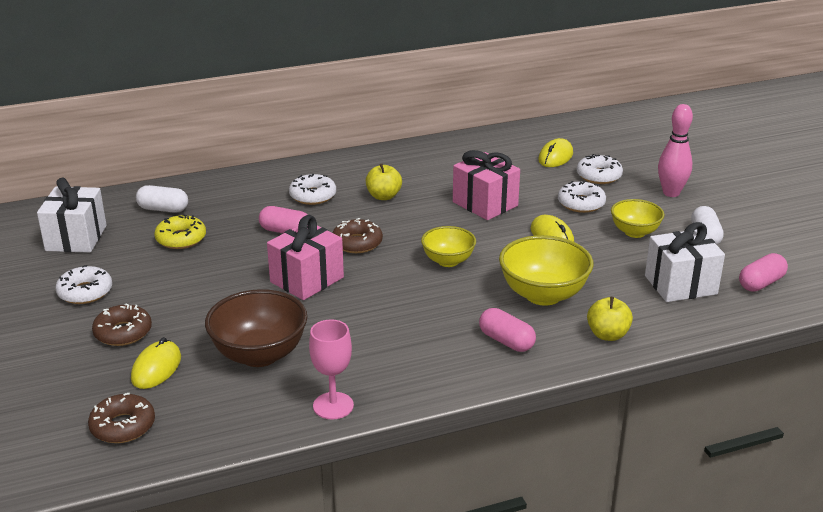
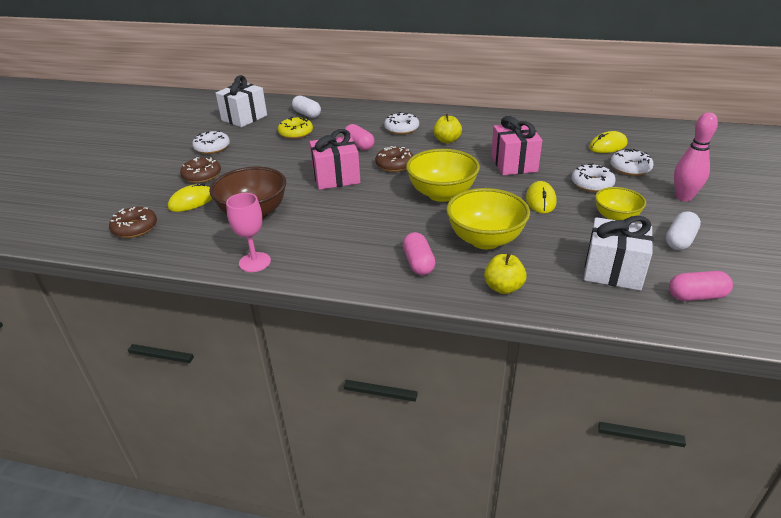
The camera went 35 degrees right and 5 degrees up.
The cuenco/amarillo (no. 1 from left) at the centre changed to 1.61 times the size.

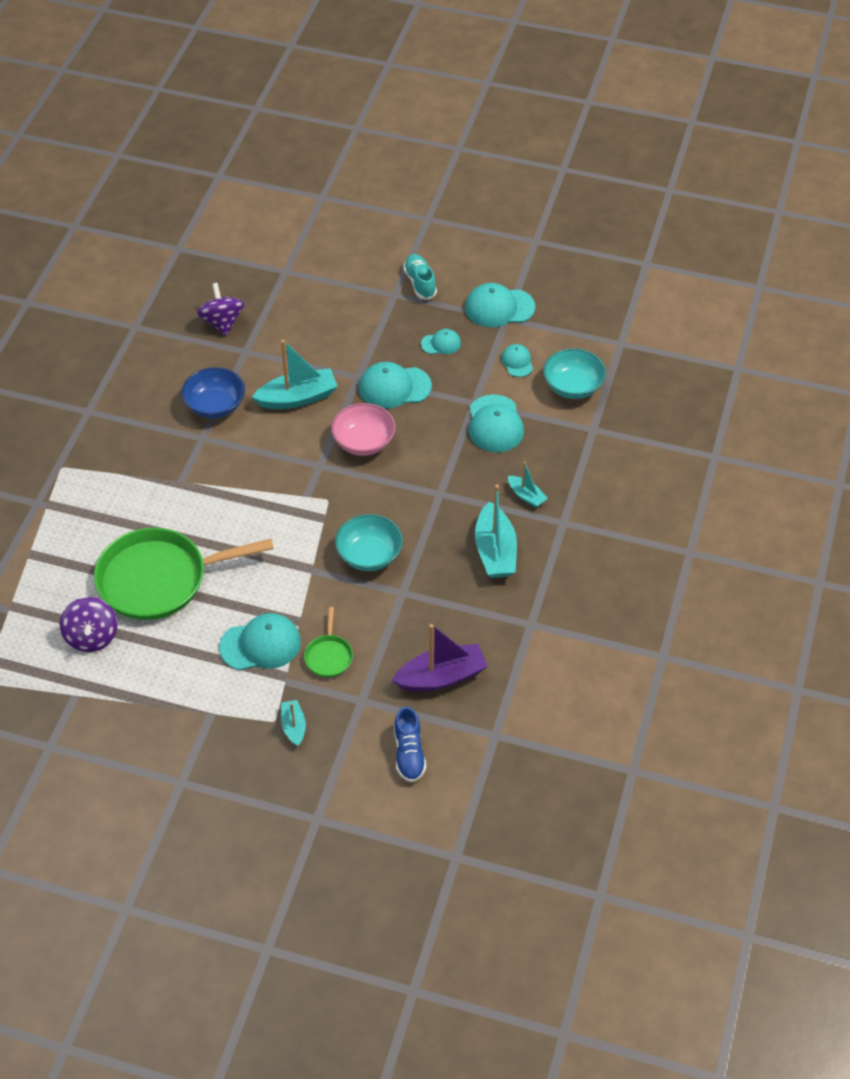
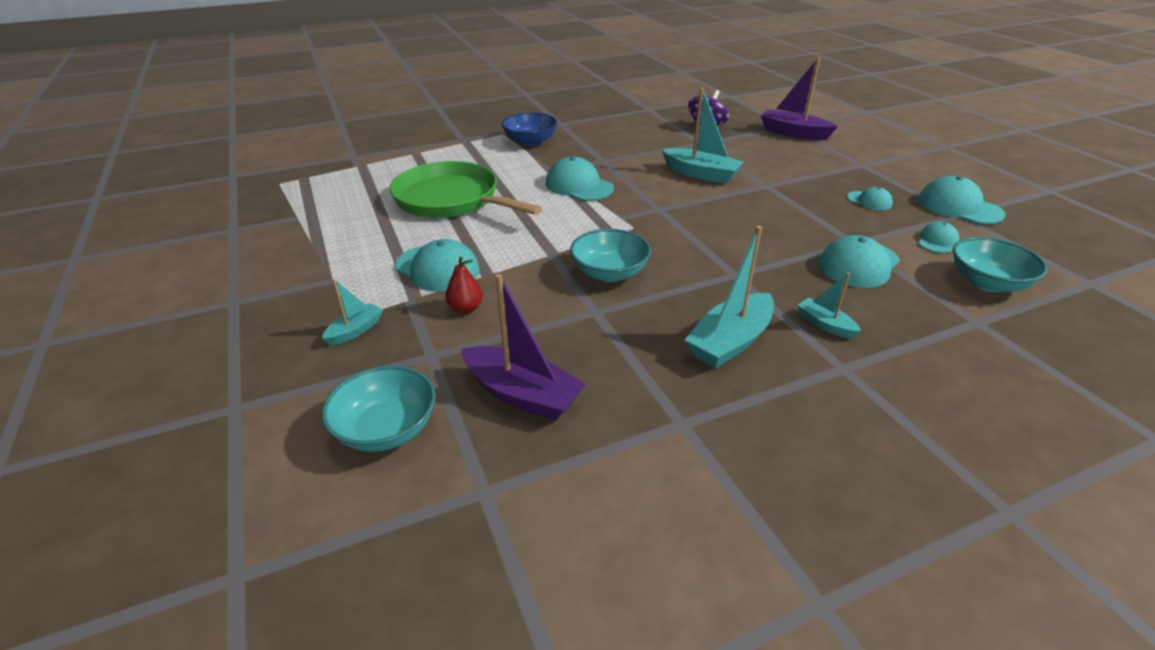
The camera went 50 degrees right and 15 degrees down.
The peonza/morado (no. 1 from left) at the middle left disappeared.
The cuenco/azul moved from the middle left to the top centre.
The sartén/verde (no. 2 from left) at the centre was replaced by the pera/rojo at the centre.
The cuenco/rosa at the centre disappeared.
The gorra/turquesa (no. 2 from left) moved from the centre to the top centre.
The zapato/azul at the bottom centre was replaced by the cuenco/turquesa (no. 1 from left) at the middle left.
The zapato/turquesa at the top centre disappeared.
The barco/turquesa (no. 4 from left) at the centre turned 135 degrees clockwise.
The barco/morado (no. 2 from left) at the top right appeared.

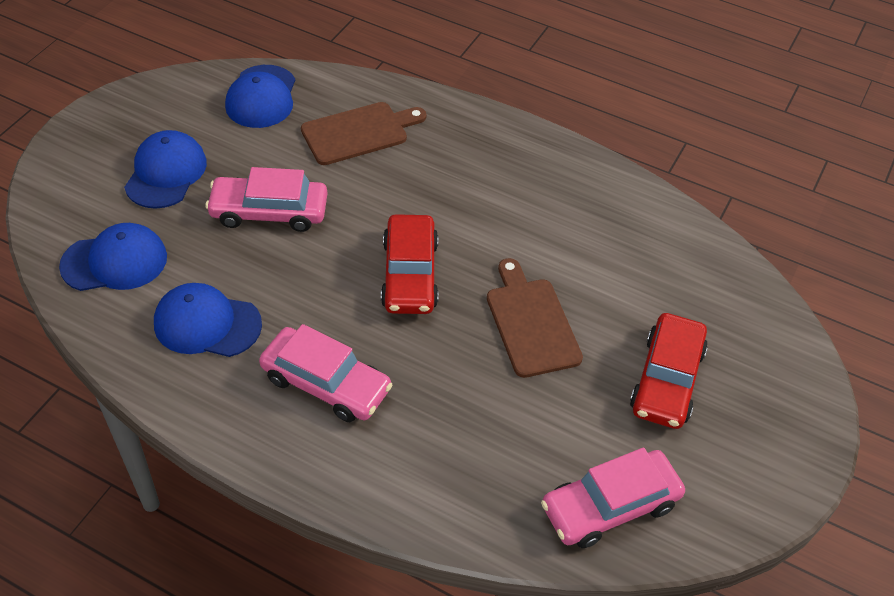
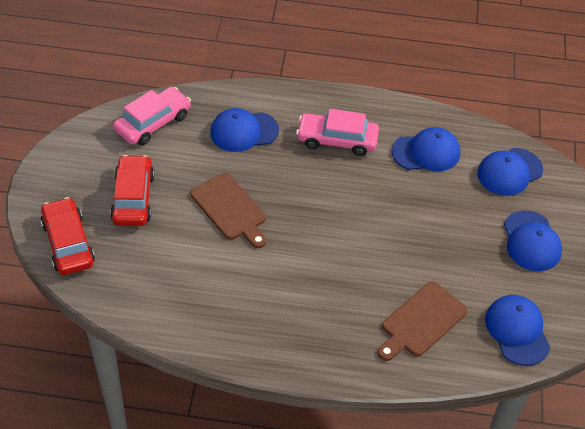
The camera went 160 degrees right and 0 degrees up.
The coche/rosa (no. 1 from left) at the middle left disappeared.
The coche/rojo (no. 1 from left) moved from the centre to the middle left.
The gorra/azul (no. 1 from left) at the top centre appeared.

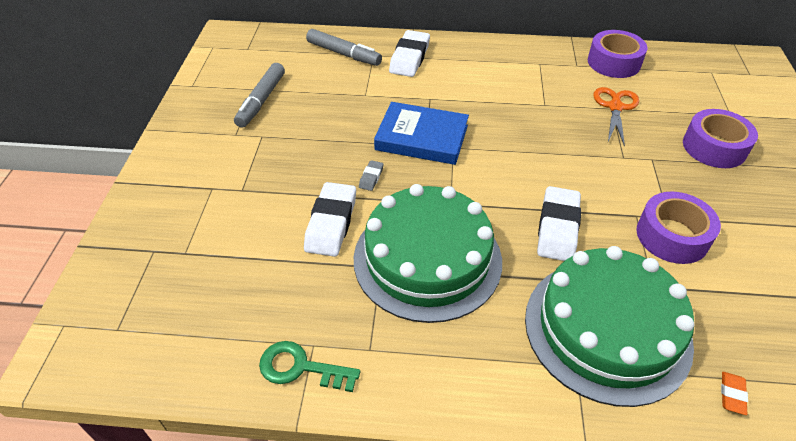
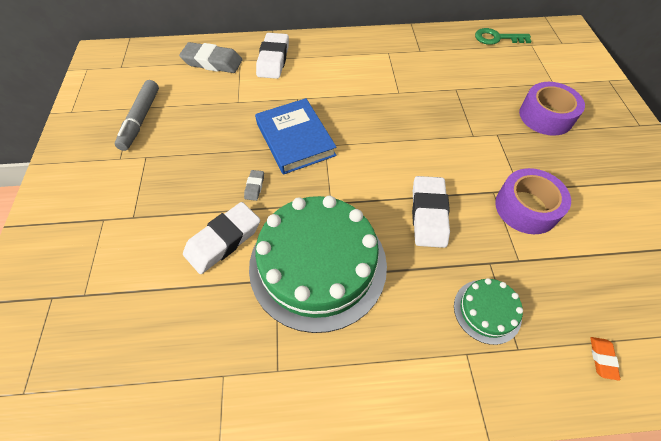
The camera went 10 degrees left and 10 degrees up.
The llave/verde moved from the bottom centre to the top right.
The goma de borrar/blanco (no. 1 from left) at the centre turned 45 degrees clockwise.
The rotulador/gris (no. 2 from left) at the top centre was replaced by the goma de borrar/gris (no. 1 from left) at the top left.
The libro/azul at the top centre turned 60 degrees clockwise.
The tarta/verde (no. 2 from left) at the bottom right changed to 0.45 times the size.
The cinta adhesiva/morado (no. 1 from left) at the top right disappeared.
The tijeras/naranja at the top right disappeared.

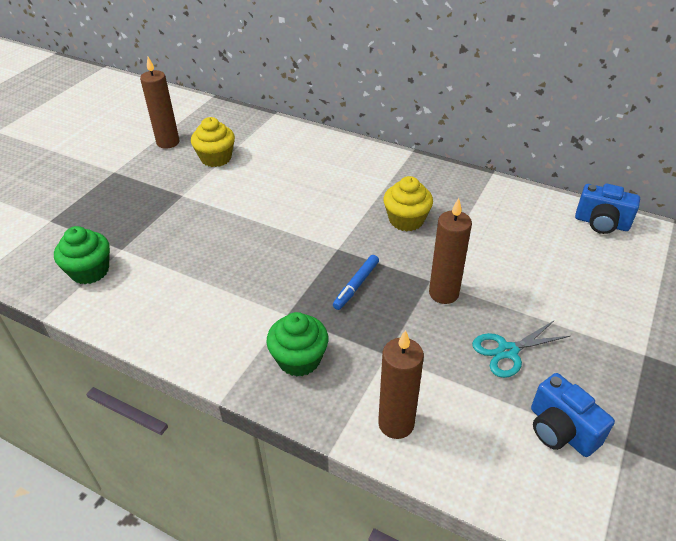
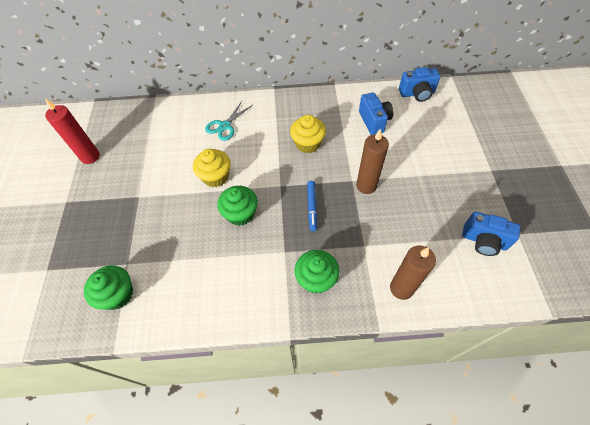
The camera went 30 degrees left and 15 degrees up.
The vela/marrón (no. 1 from left) at the top left became the vela/rojo at the top left.
The magdalena/amarillo (no. 1 from left) moved from the top left to the centre.
The tijeras/turquesa moved from the middle right to the top centre.
The magdalena/verde (no. 2 from left) at the centre appeared.
The cámara/azul (no. 1 from left) at the top centre appeared.

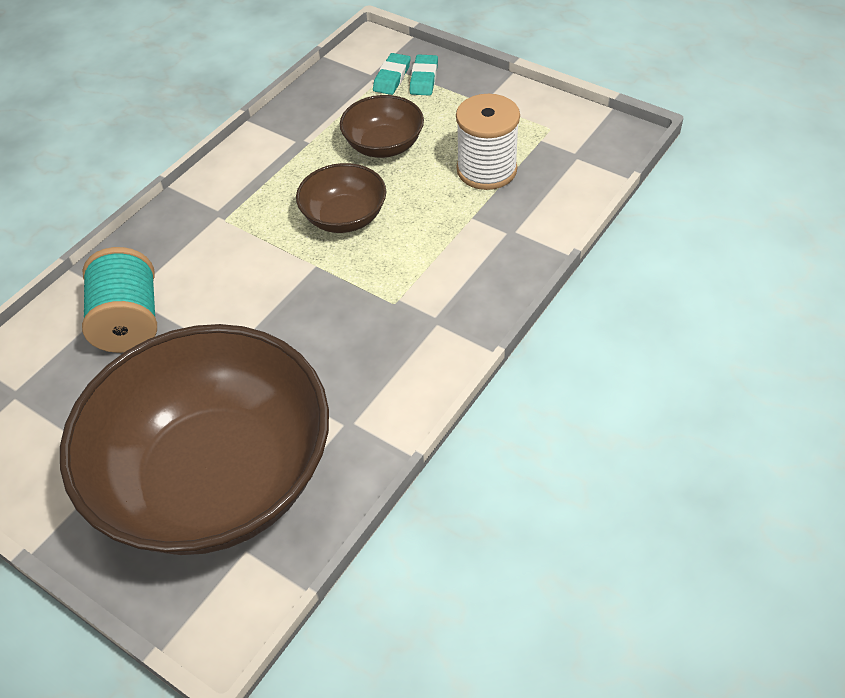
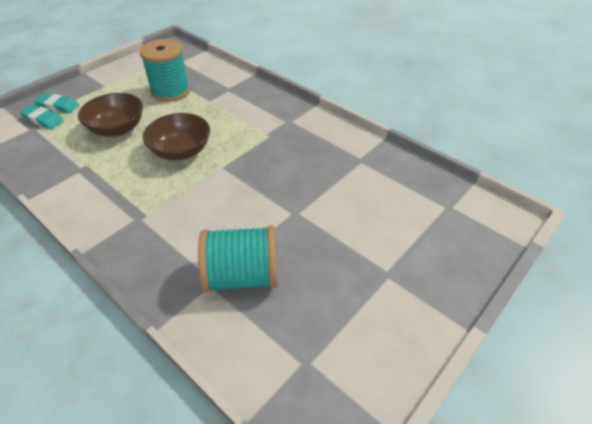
The camera went 85 degrees left and 5 degrees down.
The cuenco/marrón (no. 1 from left) at the middle left disappeared.
The carrete/blanco at the top centre became the carrete/turquesa (no. 1 from left) at the top left.

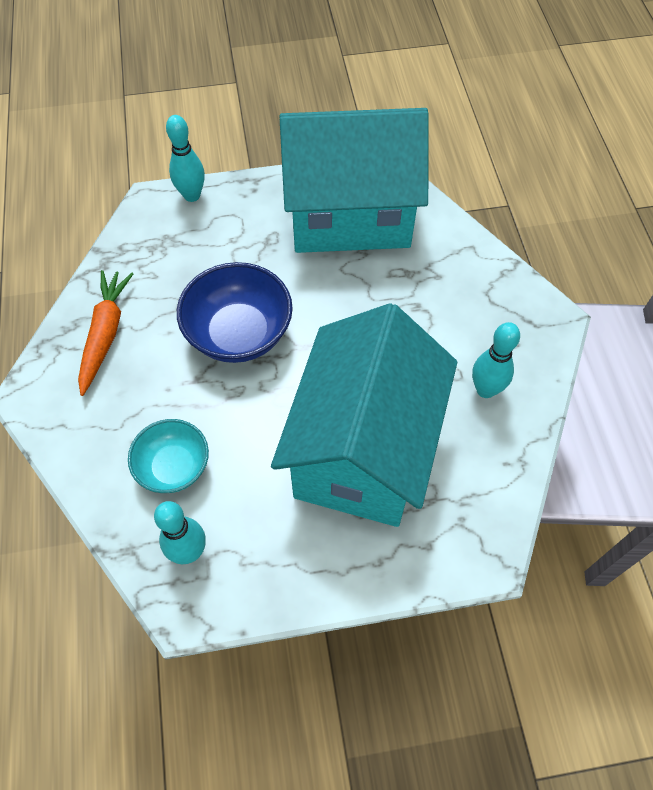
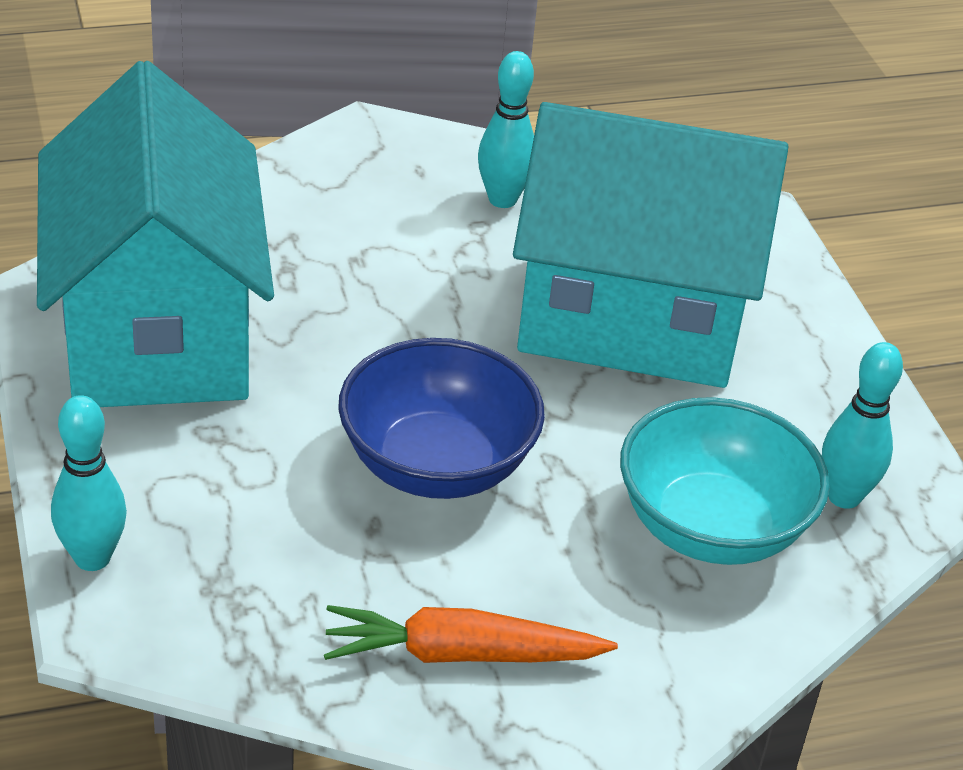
The camera went 100 degrees left and 20 degrees down.
The cuenco/turquesa at the middle left changed to 1.55 times the size.

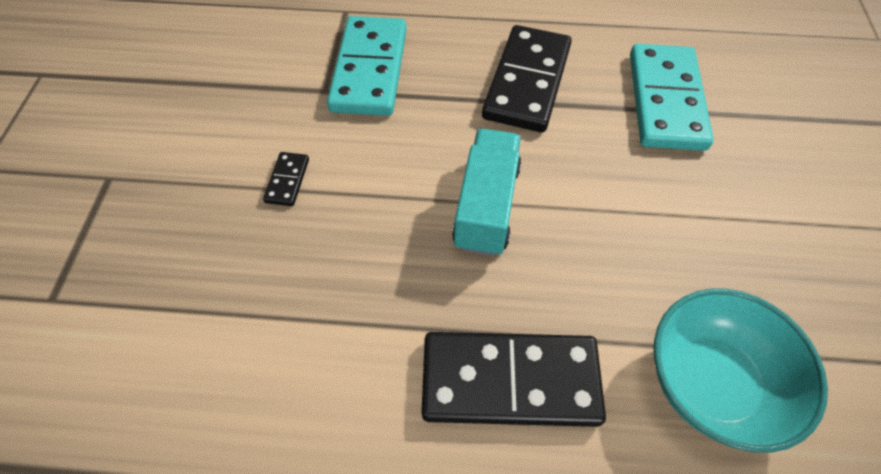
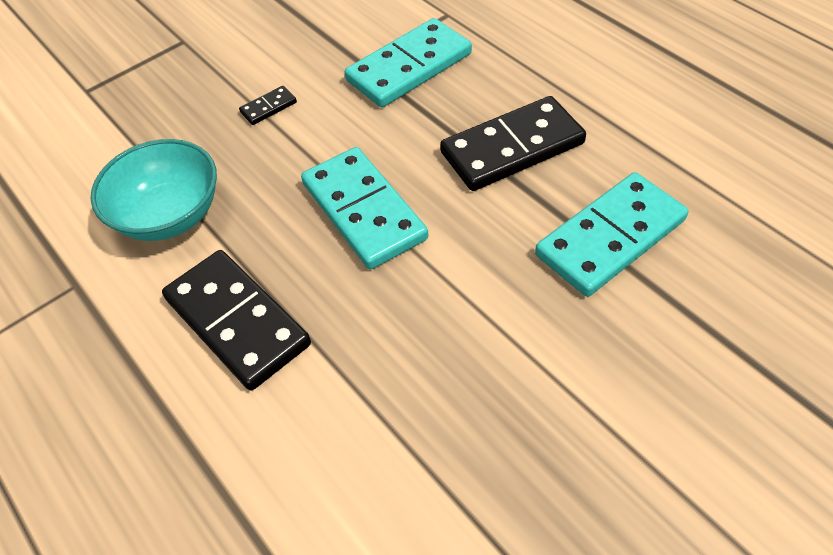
The camera went 50 degrees right and 5 degrees down.
The camión/turquesa at the centre was replaced by the ficha de dominó/turquesa (no. 1 from left) at the centre.
The cuenco/turquesa moved from the bottom right to the middle left.

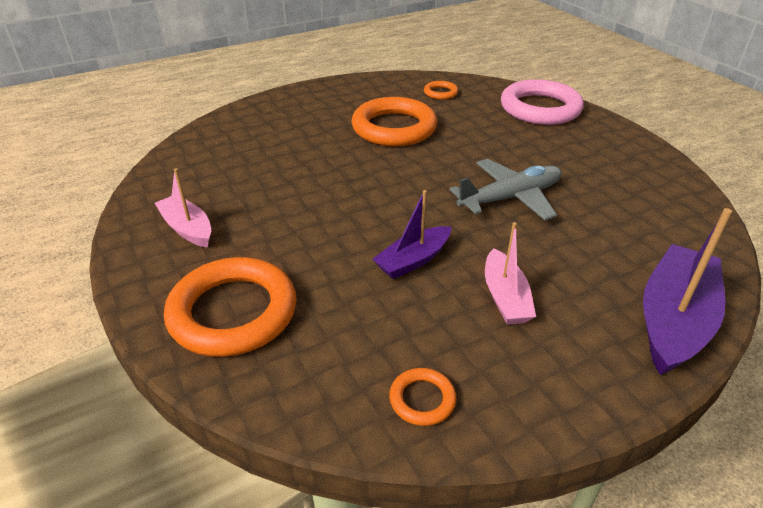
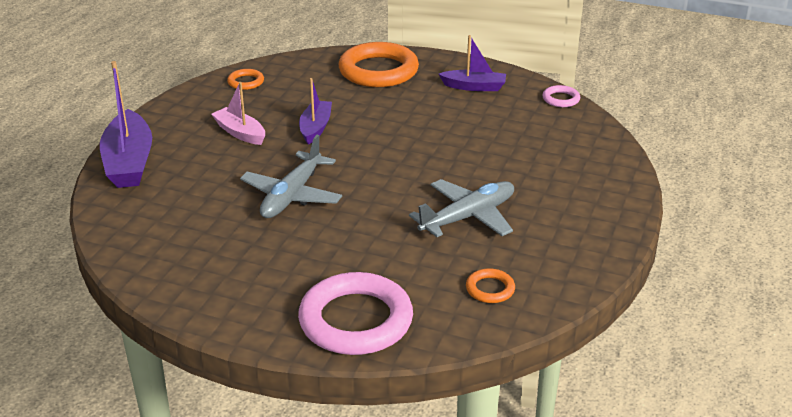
The camera went 140 degrees right and 5 degrees down.
The barco/rosa (no. 1 from left) at the middle left became the barco/morado (no. 3 from left) at the top centre.
The anillo/naranja (no. 2 from left) at the top centre was replaced by the avión/gris (no. 2 from left) at the centre.
The anillo/rosa (no. 2 from left) at the top right appeared.

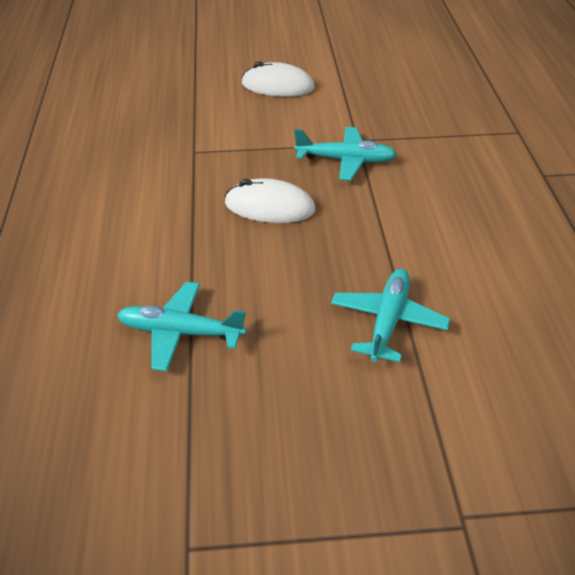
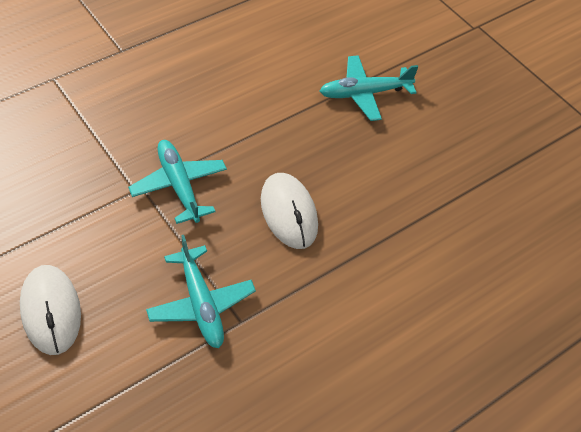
The camera went 125 degrees left and 10 degrees up.
The avión/turquesa (no. 1 from left in the first image) moved from the middle left to the bottom centre.

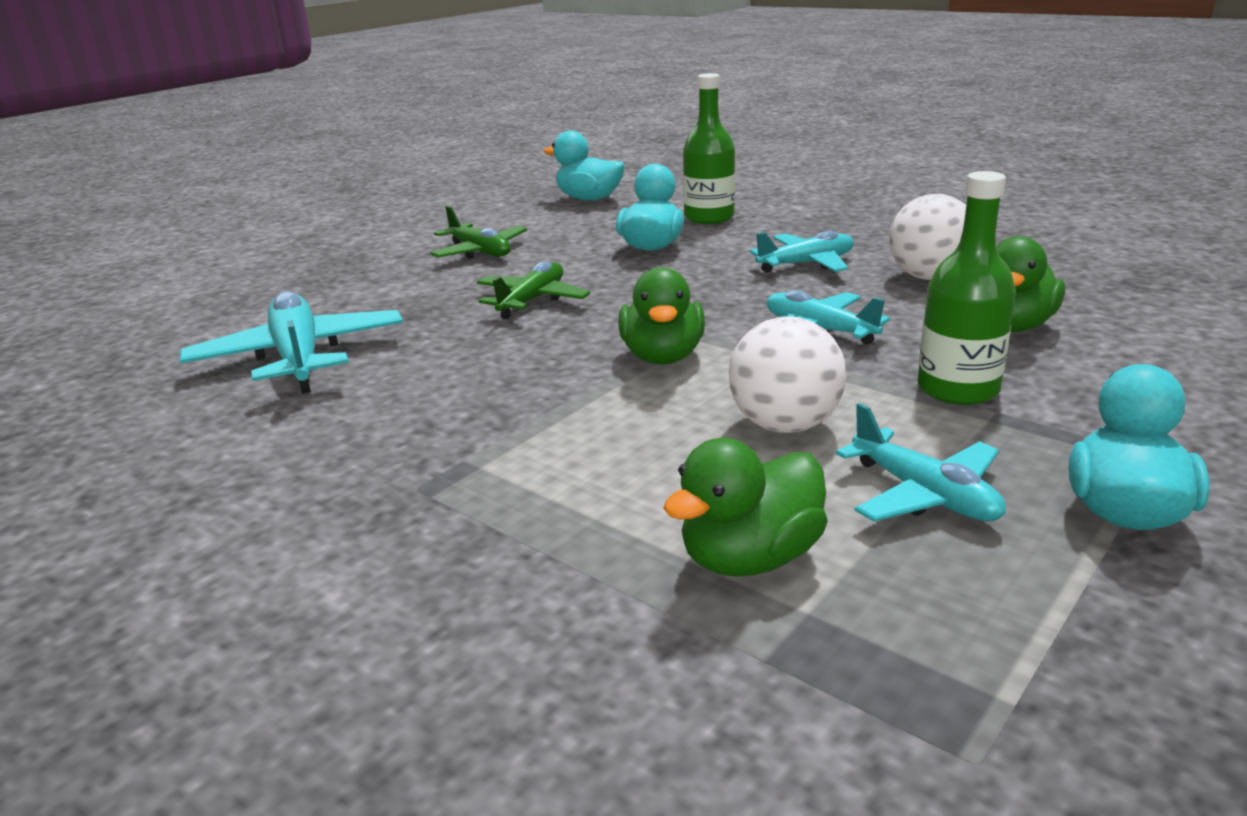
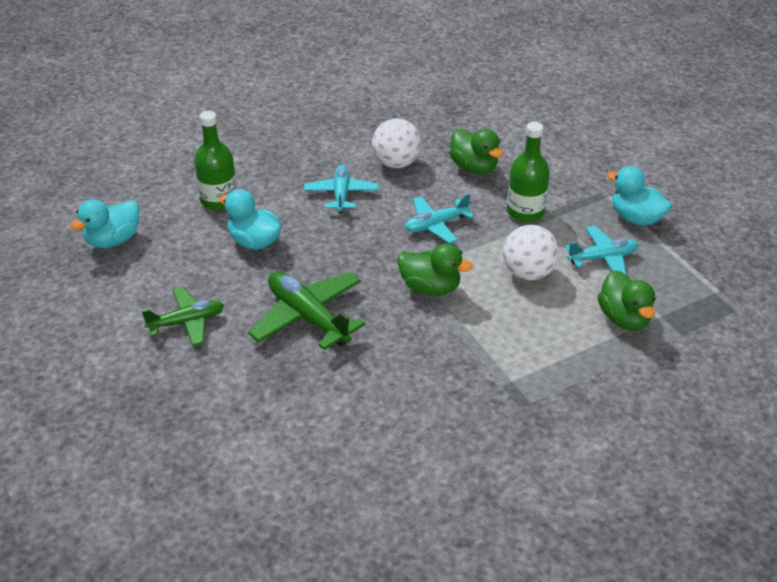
The camera went 70 degrees left and 15 degrees up.
The avión/turquesa (no. 1 from left) at the middle left disappeared.
The avión/verde (no. 2 from left) at the centre changed to 1.54 times the size.

